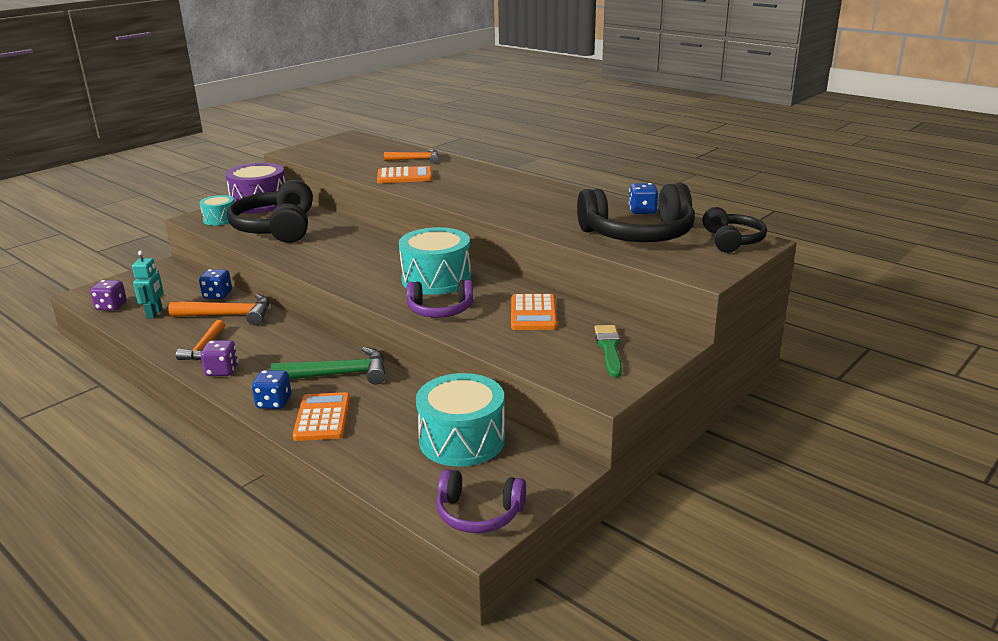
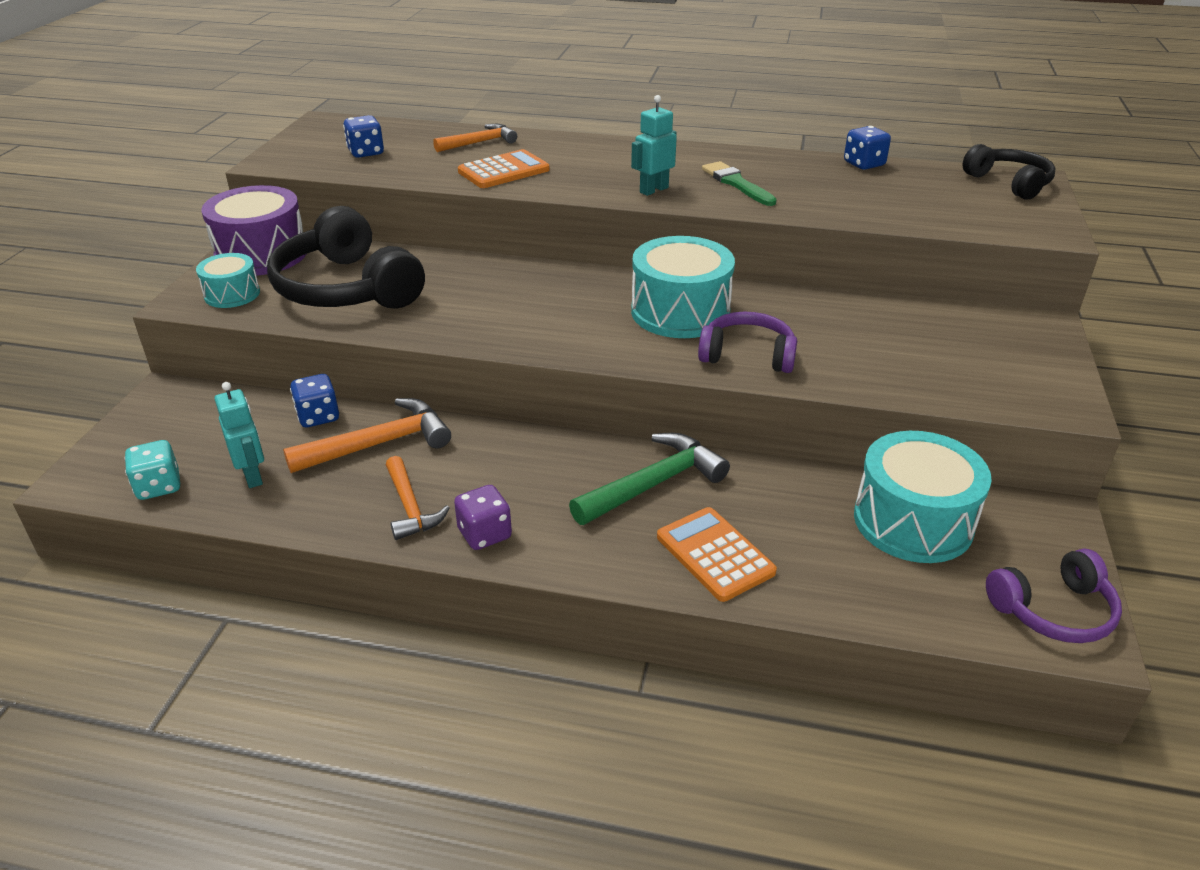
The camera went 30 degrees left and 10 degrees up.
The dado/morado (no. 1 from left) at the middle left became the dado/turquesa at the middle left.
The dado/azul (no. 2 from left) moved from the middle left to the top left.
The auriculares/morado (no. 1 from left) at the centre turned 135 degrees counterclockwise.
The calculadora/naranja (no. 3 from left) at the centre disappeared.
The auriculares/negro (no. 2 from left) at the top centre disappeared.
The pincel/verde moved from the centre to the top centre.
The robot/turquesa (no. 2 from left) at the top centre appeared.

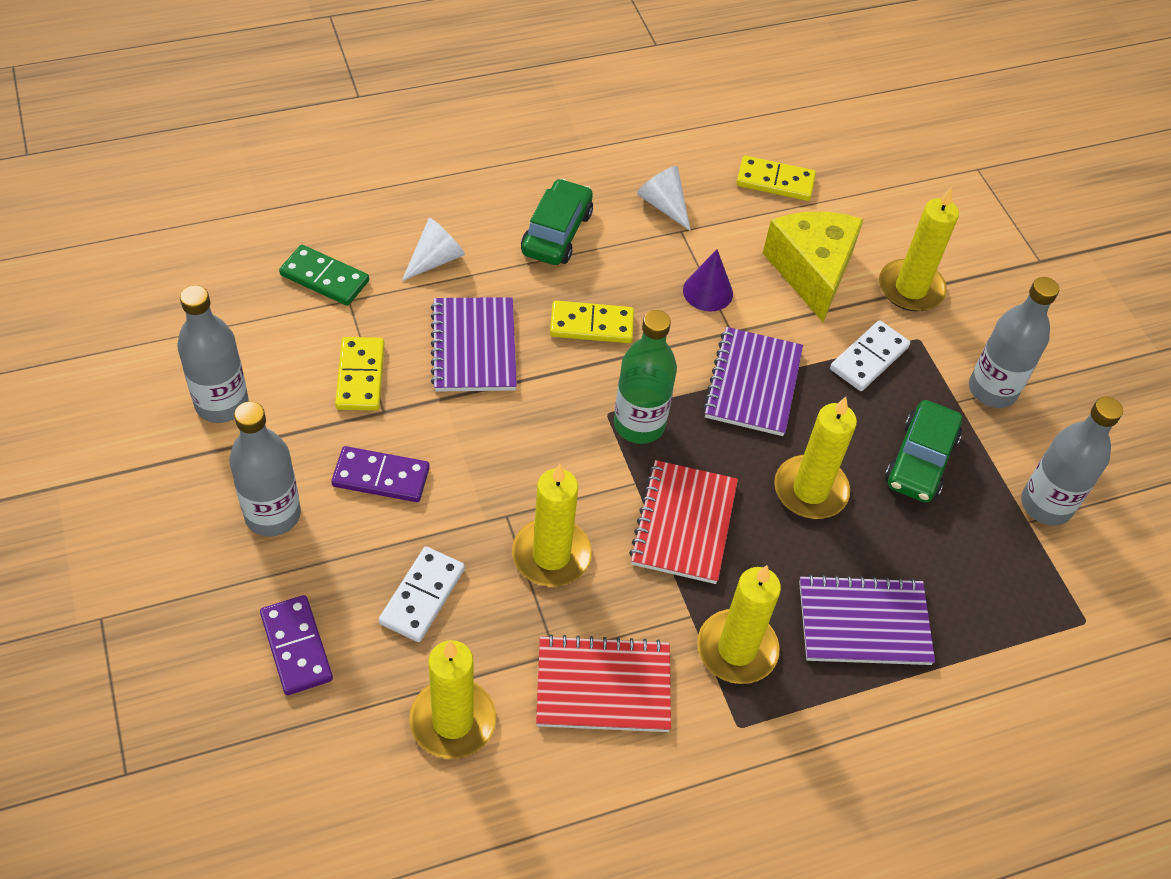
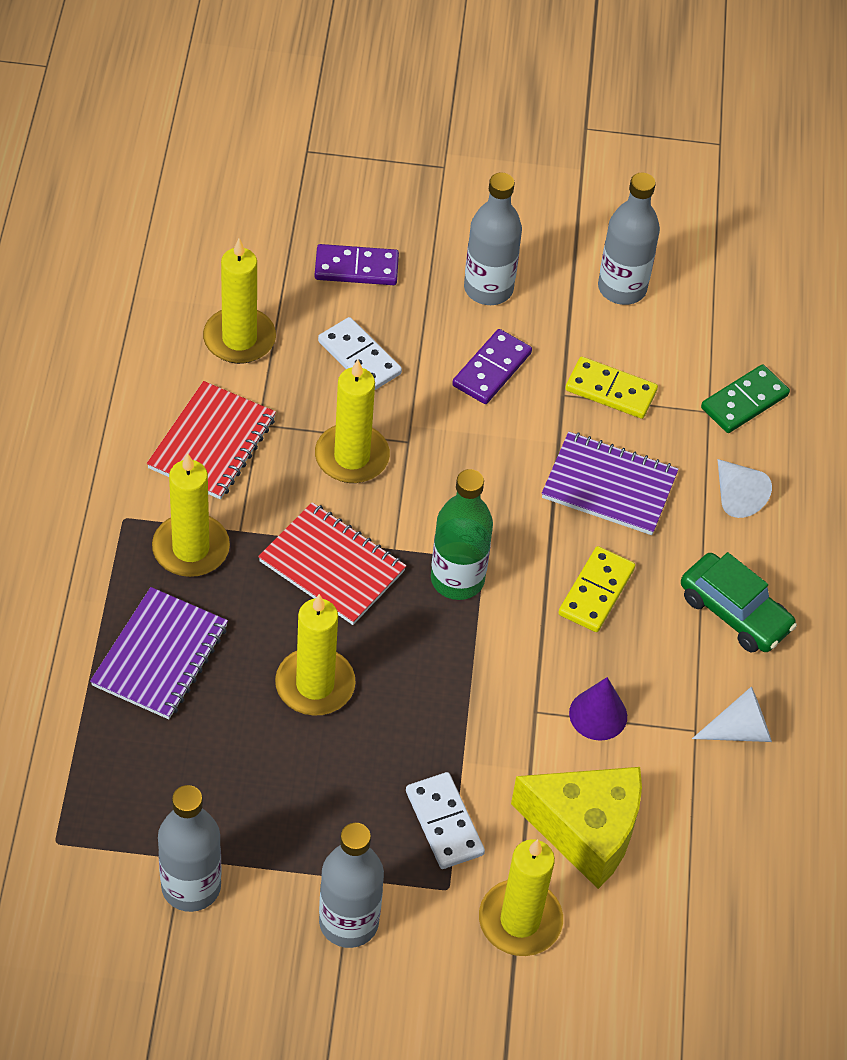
The camera went 115 degrees right and 0 degrees up.
The cuaderno/morado (no. 2 from left) at the centre disappeared.
The ficha de dominó/amarillo (no. 3 from left) at the top centre disappeared.
The coche/verde (no. 2 from left) at the middle right disappeared.

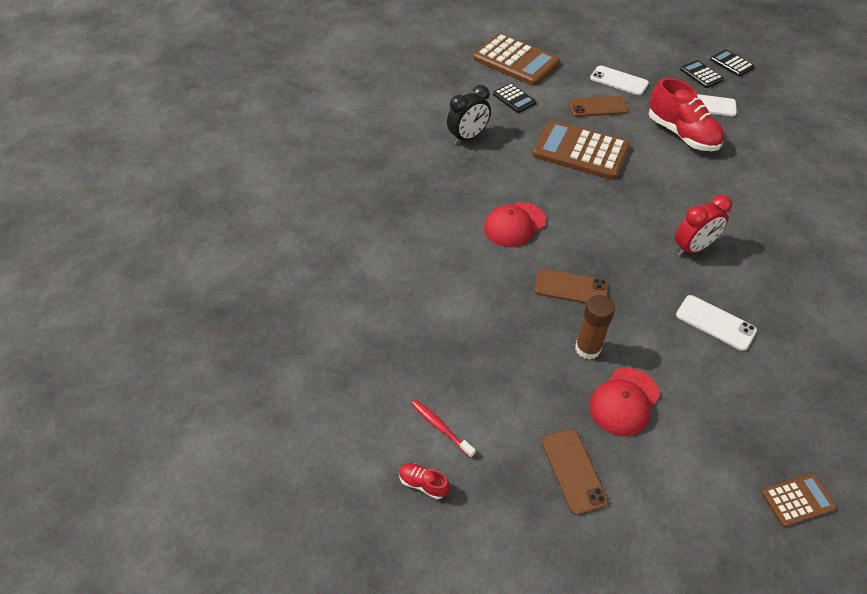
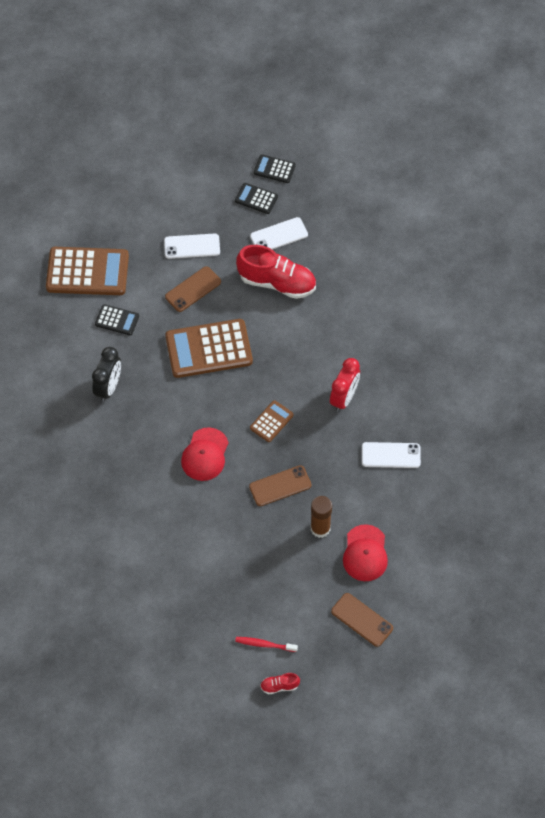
The camera went 35 degrees left and 10 degrees up.
The calculadora/marrón (no. 3 from left) moved from the bottom right to the centre.

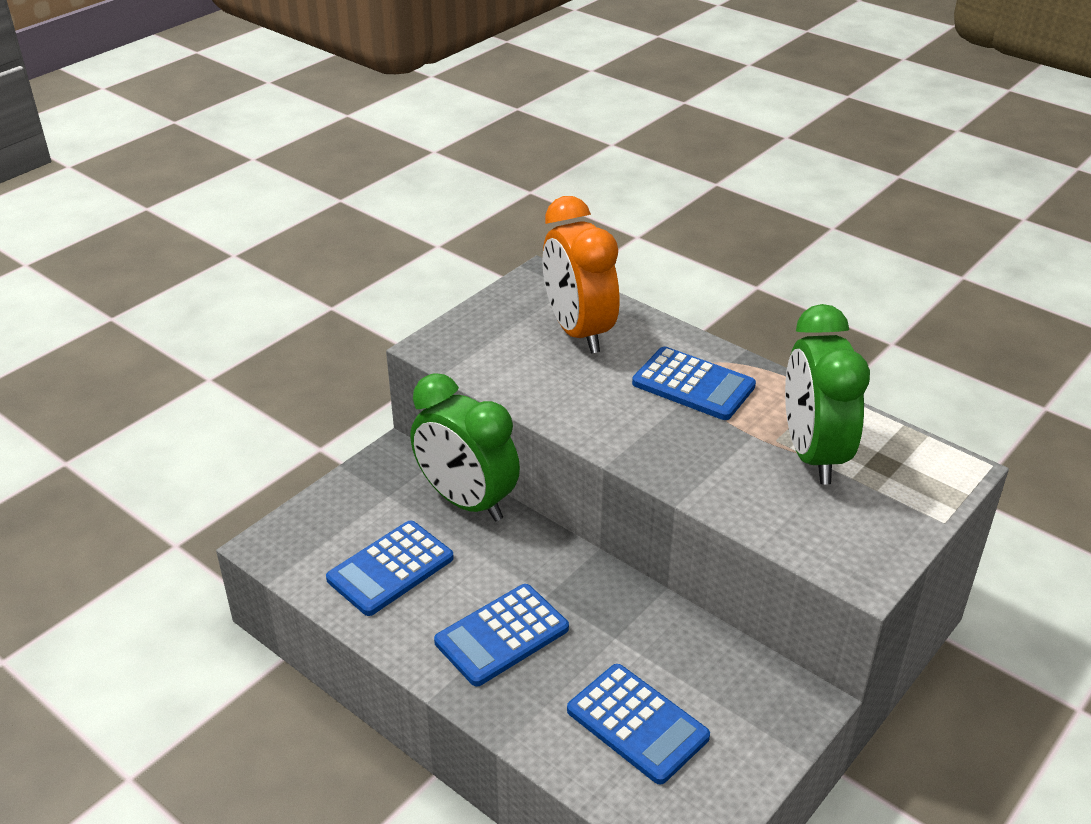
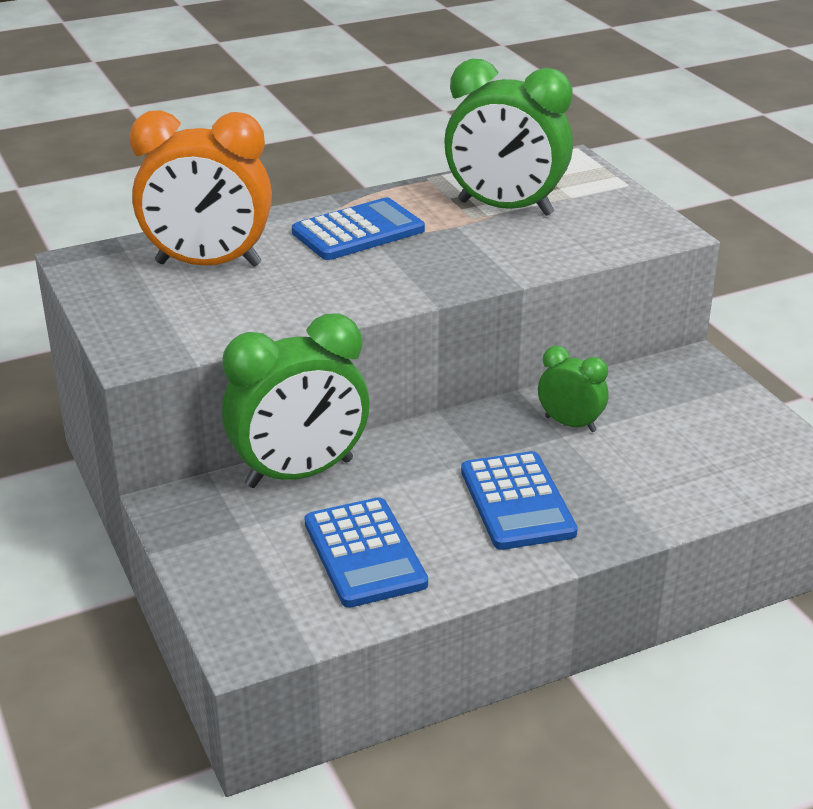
The camera went 65 degrees left and 5 degrees down.
The calculadora/azul (no. 3 from left) at the bottom centre disappeared.
The despertador/verde (no. 3 from left) at the middle right appeared.

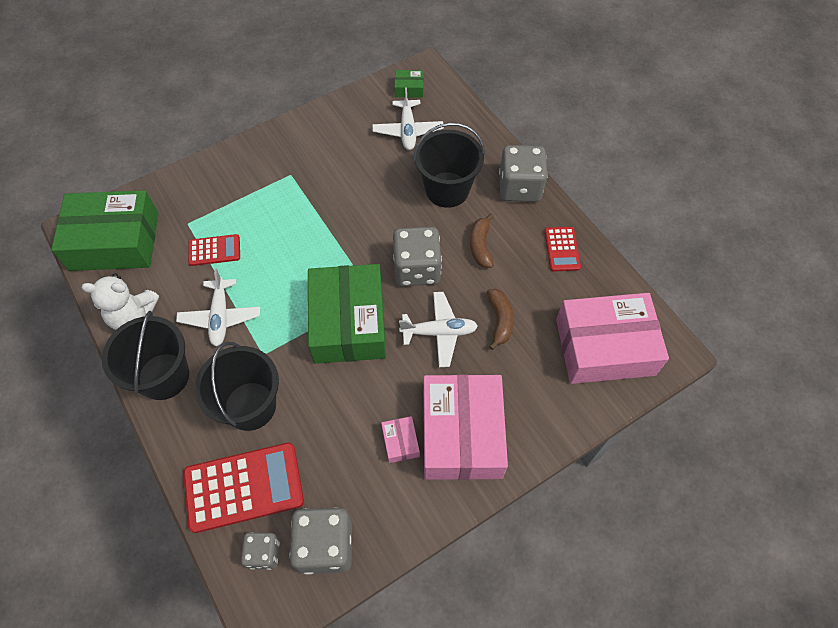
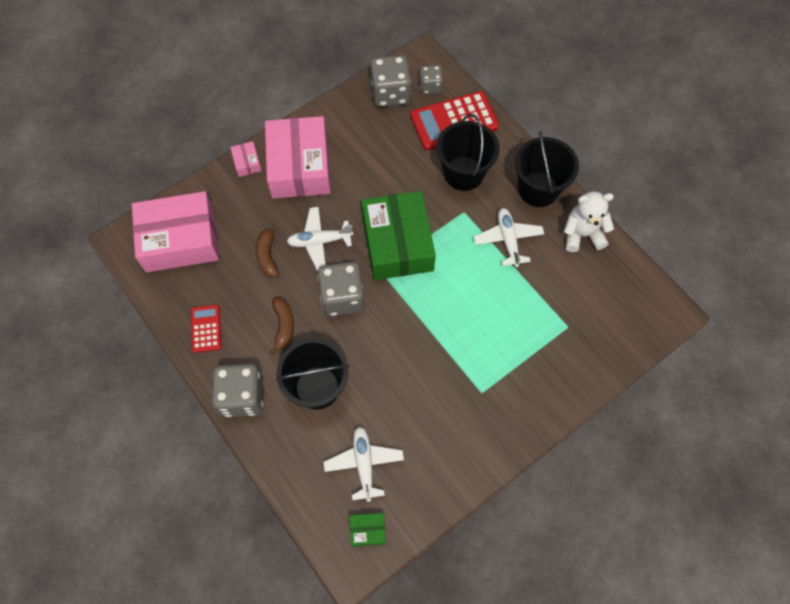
The camera went 175 degrees right and 5 degrees up.
The caja/verde (no. 1 from left) at the middle left disappeared.
The calculadora/rojo (no. 1 from left) at the middle left disappeared.
The caja/rosa (no. 1 from left in the first image) moved from the bottom centre to the top left.

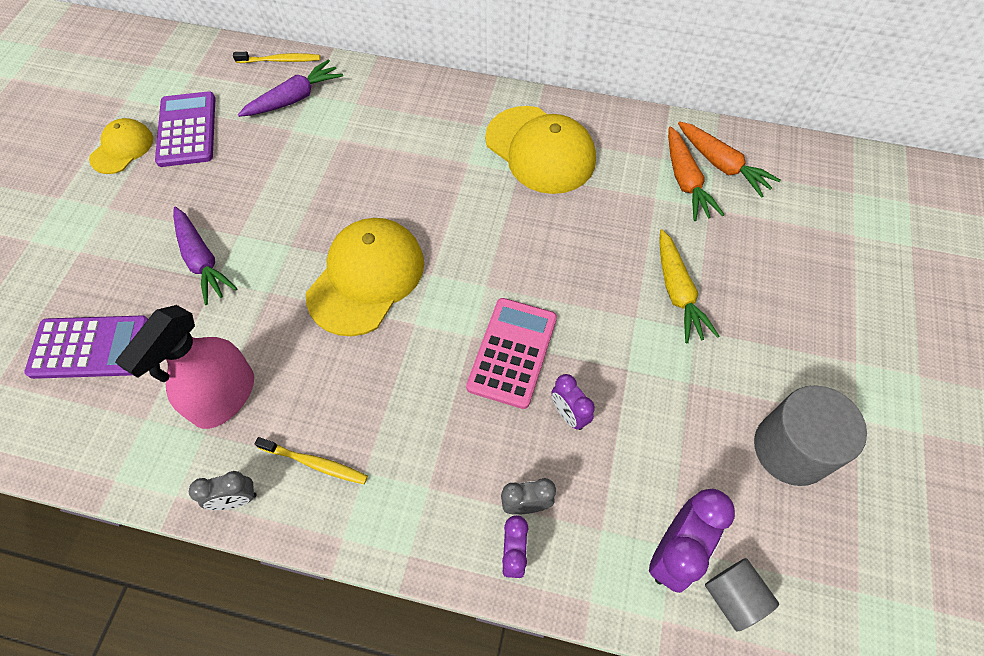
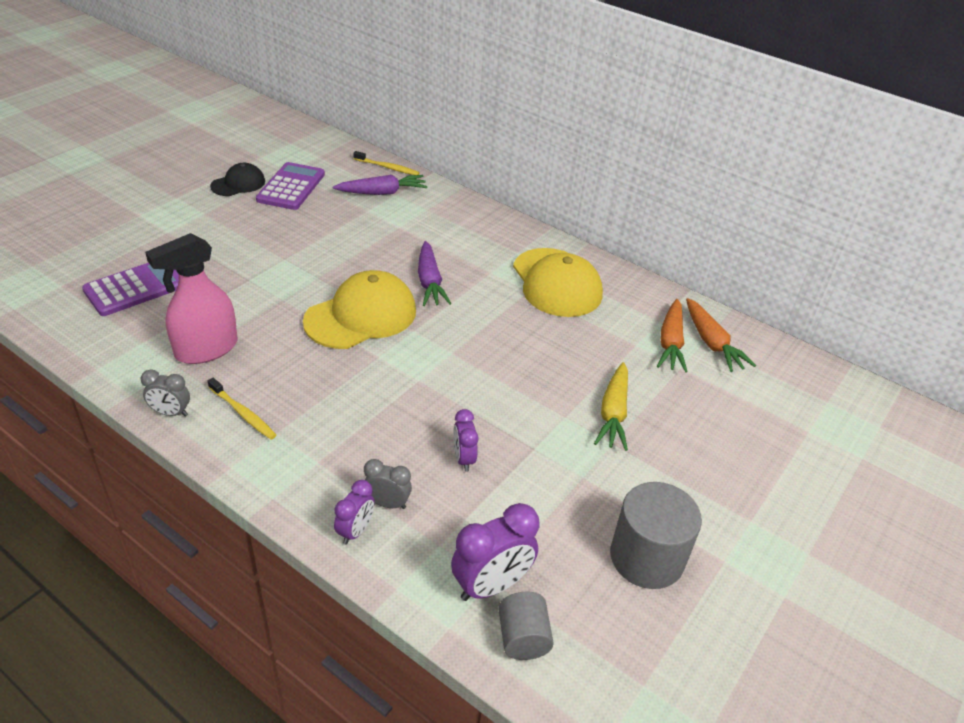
The camera went 20 degrees right and 20 degrees down.
The calculadora/morado (no. 1 from left) at the middle left turned 60 degrees counterclockwise.
The gorra/amarillo (no. 1 from left) at the top left became the gorra/negro at the top left.
The zanahoria/morado (no. 1 from left in the first image) moved from the middle left to the centre.
The calculadora/rosa at the centre disappeared.

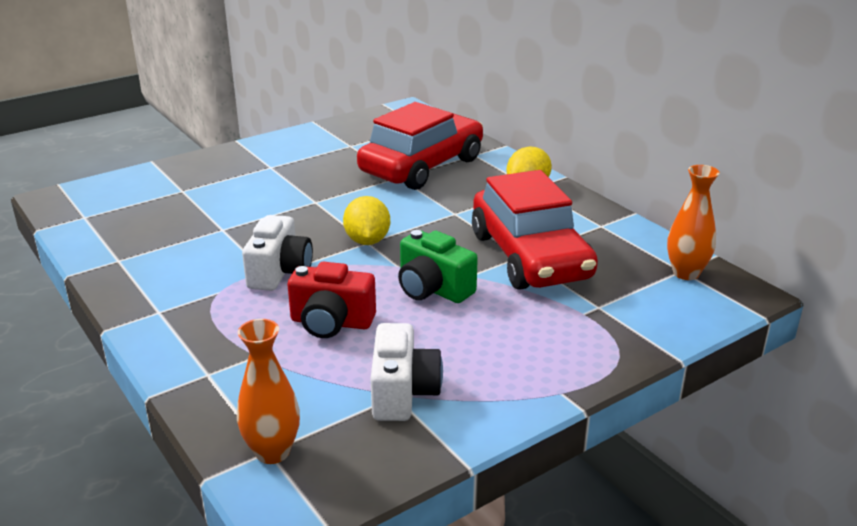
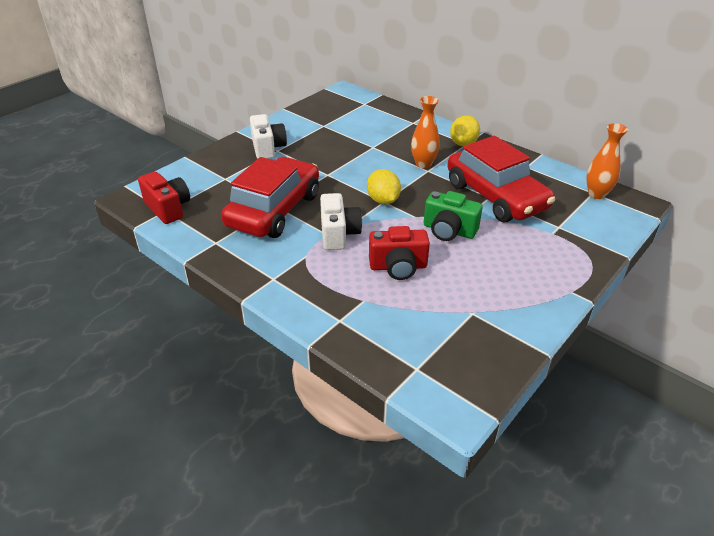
The camera went 15 degrees left and 10 degrees up.
The florero/naranja (no. 1 from left) moved from the bottom left to the top centre.
The coche/rojo (no. 1 from left) moved from the top centre to the centre.
The cámara/blanco (no. 2 from left in the first image) moved from the bottom centre to the top centre.
The cámara/rojo (no. 1 from left) at the middle left appeared.

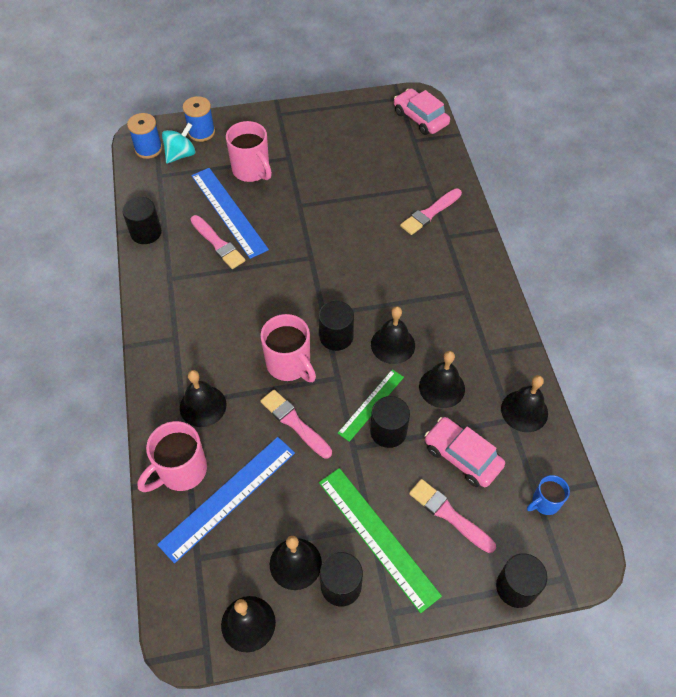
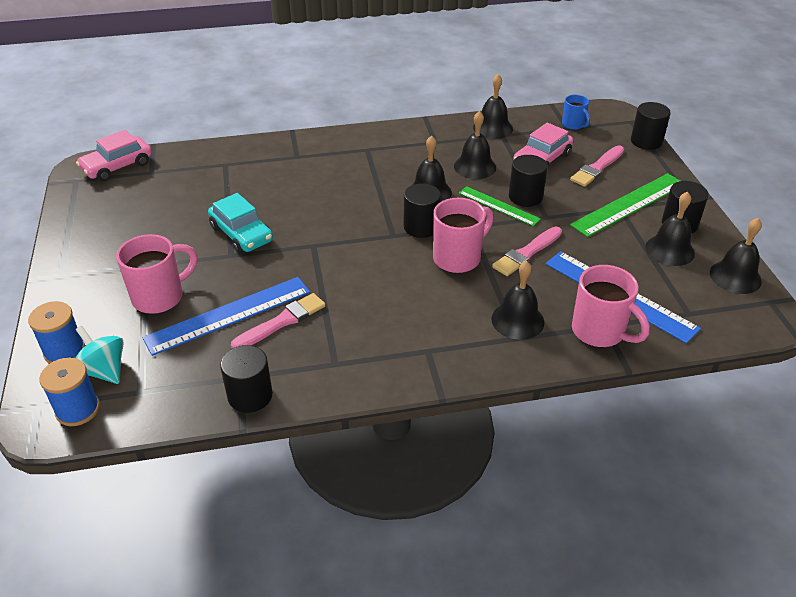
The camera went 90 degrees left and 15 degrees down.
The pincel/rosa (no. 3 from left) at the top centre disappeared.
The coche/turquesa at the middle left appeared.

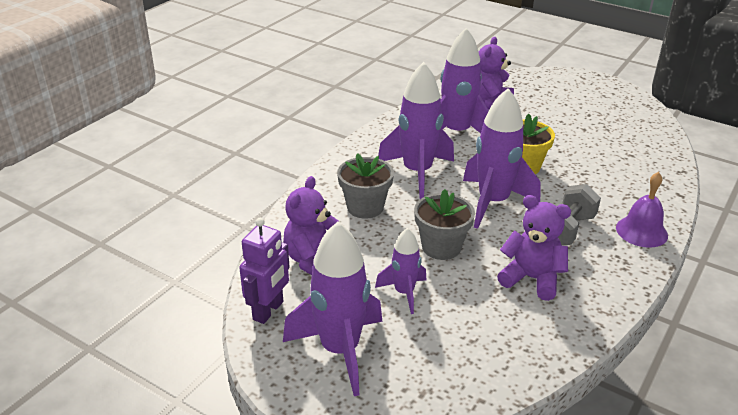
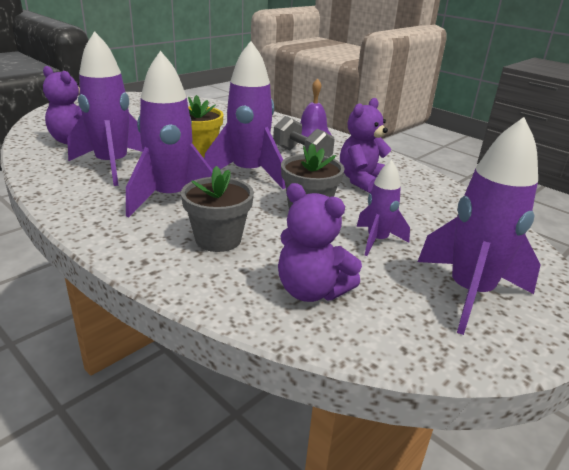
The camera went 80 degrees left and 5 degrees down.
The robot/morado at the centre disappeared.

